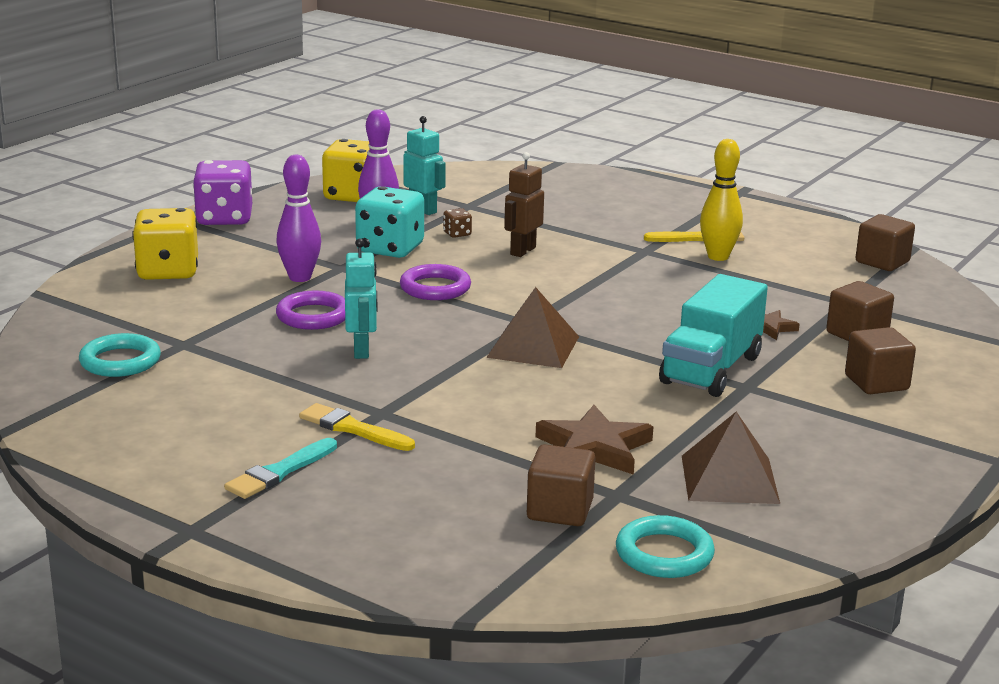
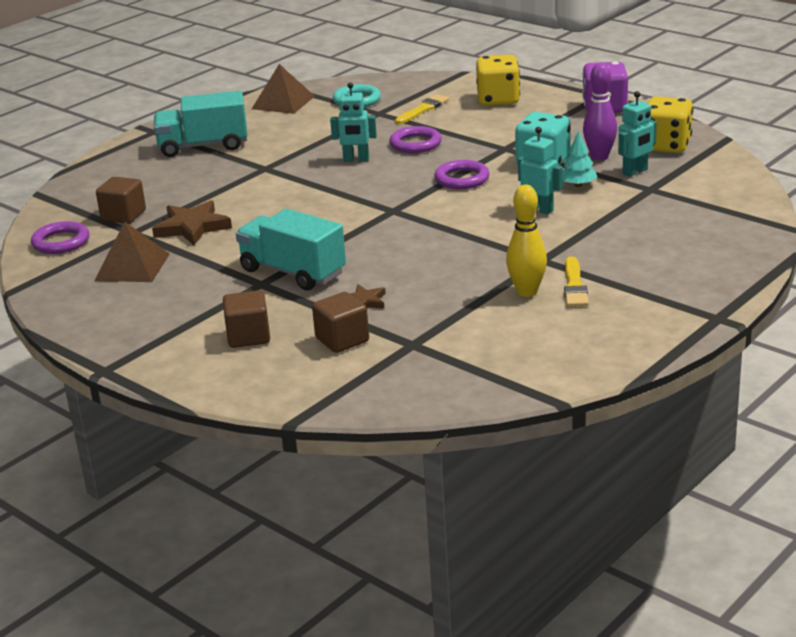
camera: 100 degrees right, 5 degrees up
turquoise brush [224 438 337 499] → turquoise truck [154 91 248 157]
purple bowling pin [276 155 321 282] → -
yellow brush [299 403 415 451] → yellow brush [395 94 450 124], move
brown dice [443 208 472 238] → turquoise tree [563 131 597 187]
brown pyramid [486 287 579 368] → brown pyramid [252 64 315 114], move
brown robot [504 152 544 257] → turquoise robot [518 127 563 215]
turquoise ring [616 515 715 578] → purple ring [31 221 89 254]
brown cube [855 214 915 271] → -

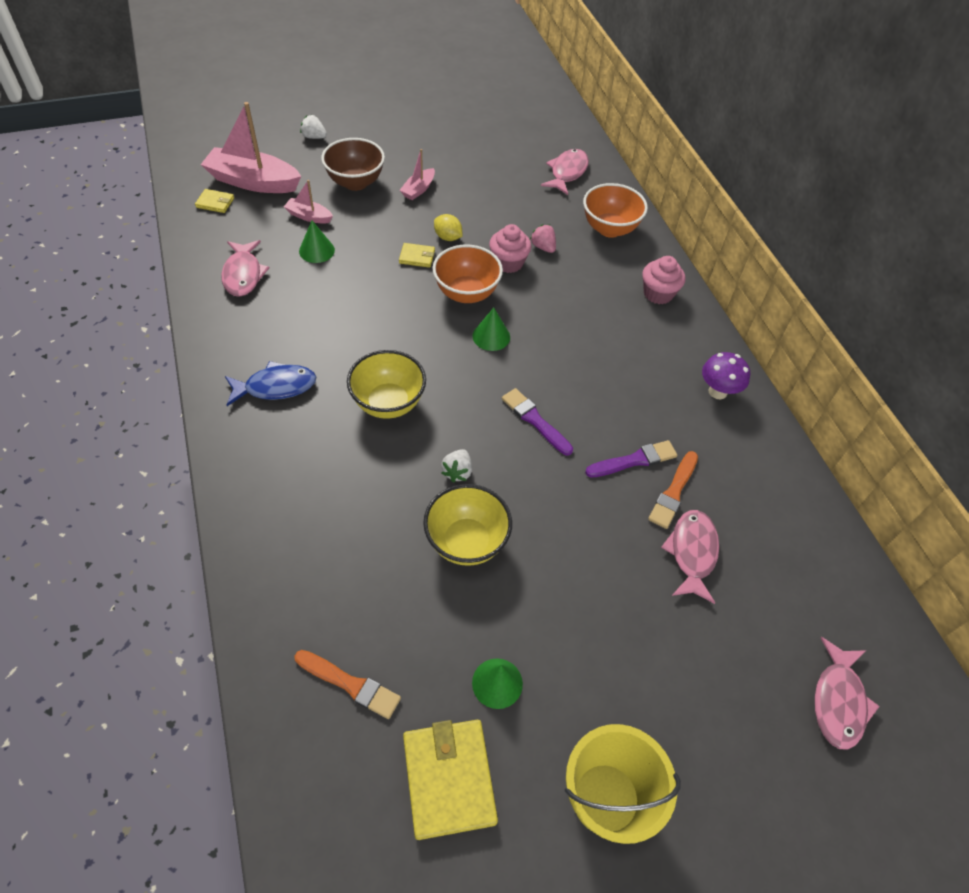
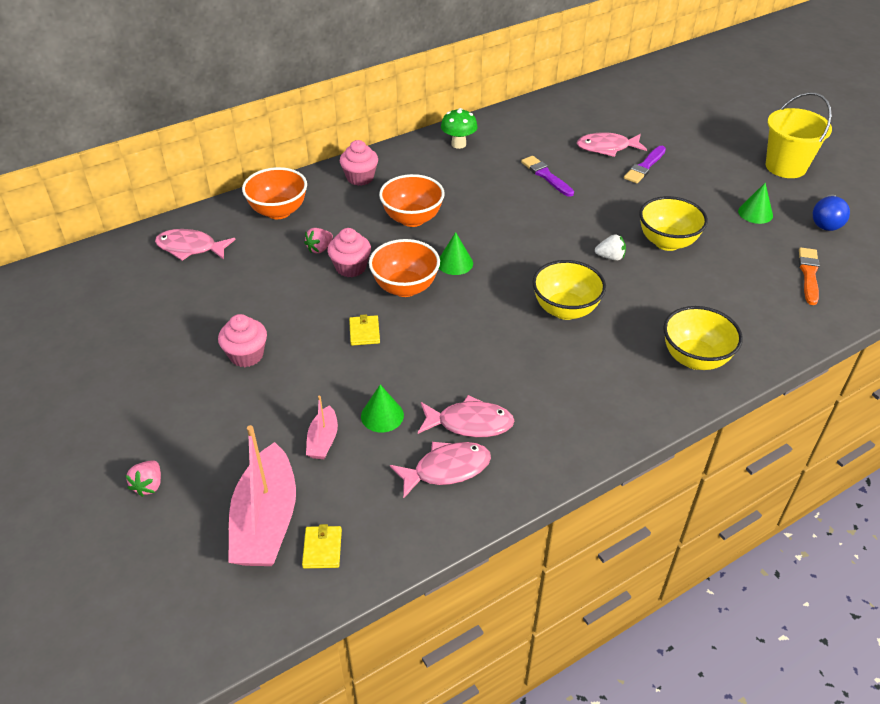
camera: 100 degrees left, 10 degrees down
blue fish [225 361 316 406] → -
white strawberry [300 115 327 139] → pink strawberry [125 460 161 497]
brown bowl [321 138 385 191] → -
pink boat [400 149 435 200] → pink cupcake [218 314 267 367]
yellow wallet [403 720 498 840] → blue light bulb [813 195 850 231]
yellow lemon [434 214 463 241] → -
purple brush [502 388 573 455] → purple brush [624 146 666 183], move
orange brush [648 451 698 529] → -
purple mushroom [702 352 750 399] → green mushroom [441 108 478 149]
pink fish [815 637 880 750] → pink fish [418 395 514 437], move
- → orange bowl [379 174 445 227]
- → yellow bowl [663 306 743 370]

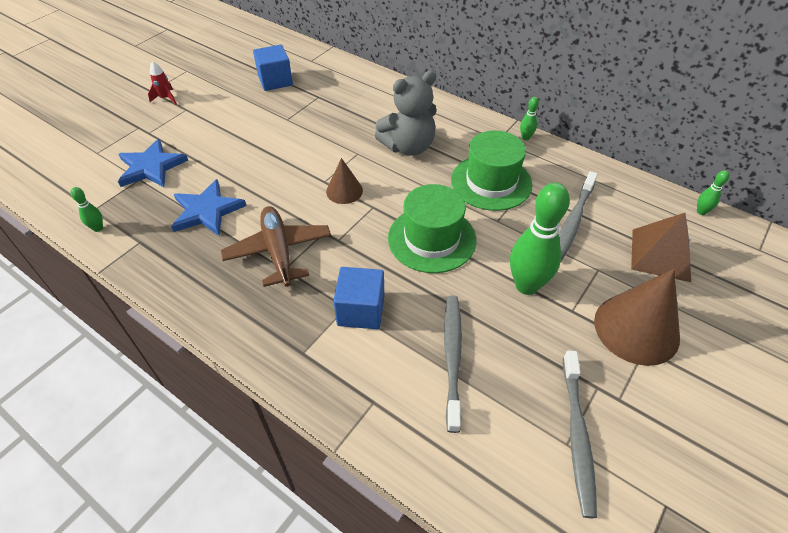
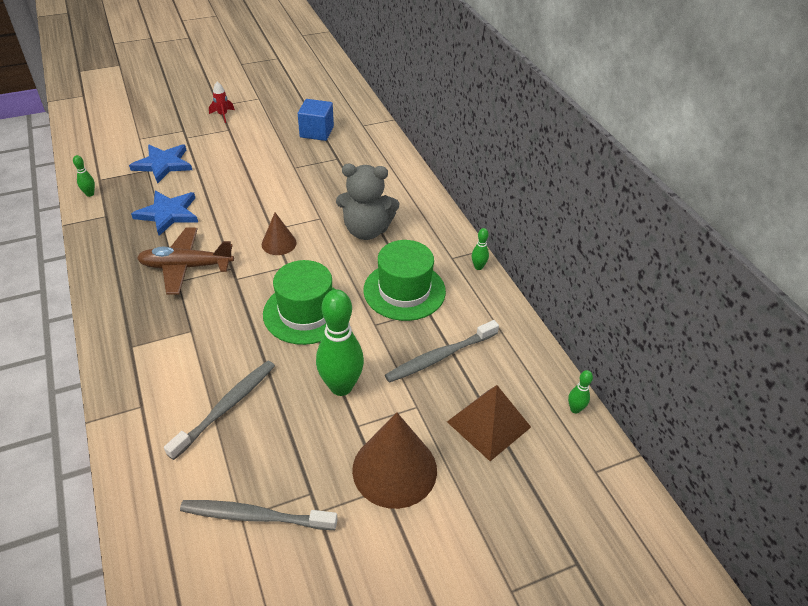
camera: 30 degrees right, 5 degrees down
brown plane [221 206 331 287] → brown plane [137 228 234 294], 105 degrees counterclockwise
blue cube [333 267 384 329] → -
grey toothbrush [563 350 597 518] → grey toothbrush [180 500 338 530], 60 degrees clockwise

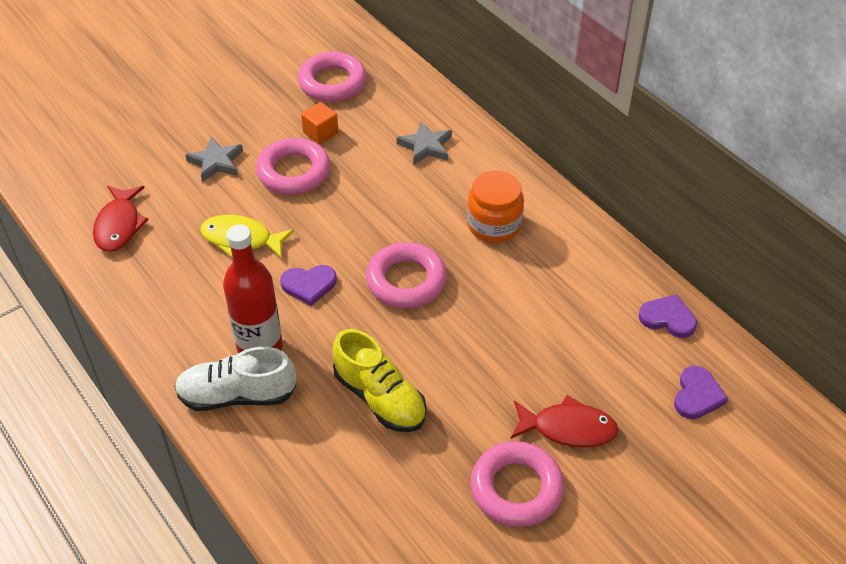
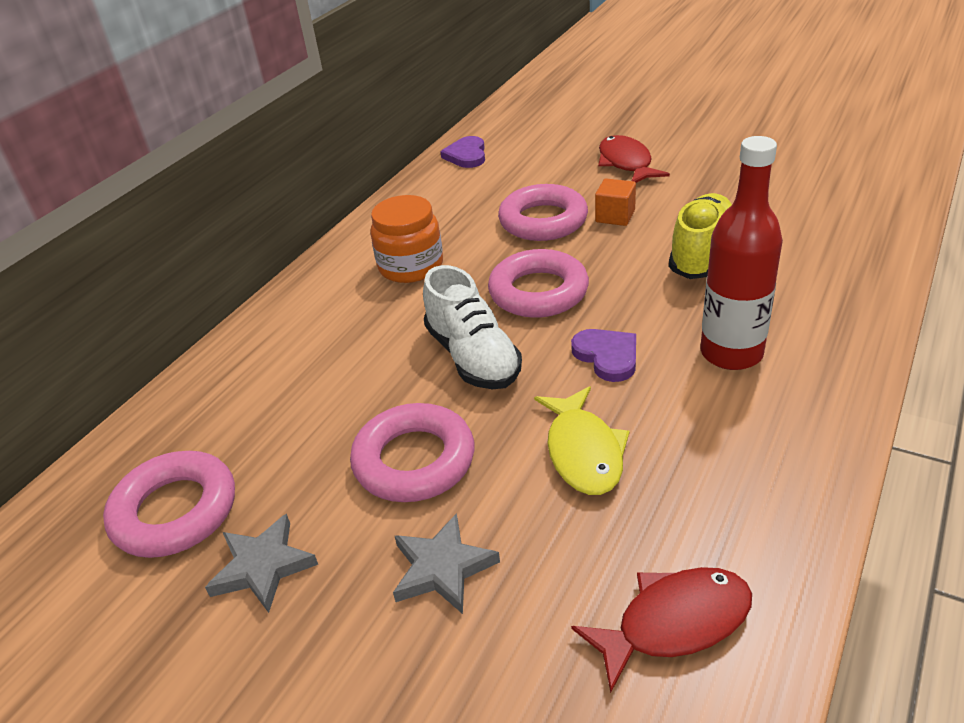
camera: 110 degrees left, 10 degrees down
white shoe [175 347 296 411] → white shoe [423 265 522 389], move
orange cube [301 102 339 144] → orange cube [595 178 636 226], move
grey star [397 121 452 165] → grey star [205 514 318 613], move
pink ring [470 441 564 527] → pink ring [498 184 588 241], move
purple heart [674 366 728 419] → -

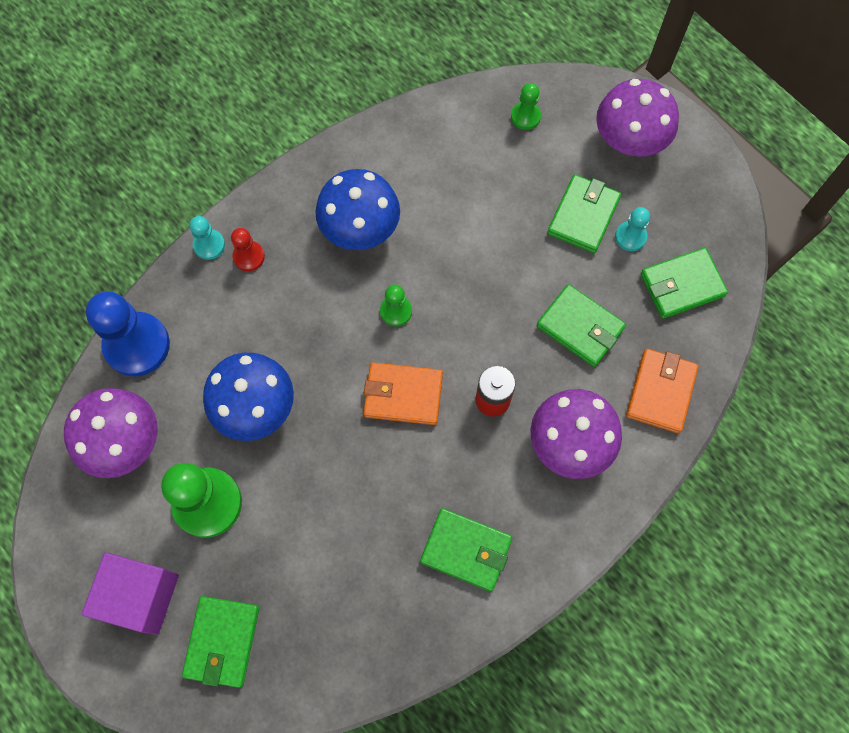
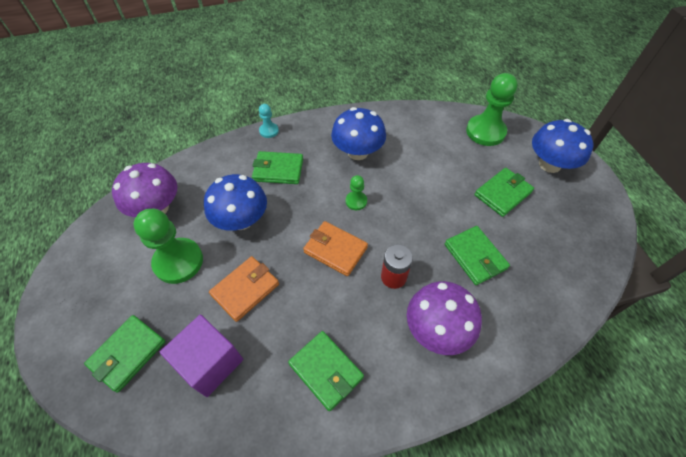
camera: 25 degrees right, 15 degrees down
purple cube [82 552 179 635] → purple cube [160 314 243 397], move
blue pawn [86 291 170 377] → -
red pawn [231 228 265 271] → -
green pawn [511 83 541 130] → green pawn [466 73 518 146], x2.01
purple mushroom [596 79 679 157] → blue mushroom [532 119 593 173]
turquoise pawn [615 207 650 251] → -
orange wallet [626 349 699 433] → orange wallet [209 256 279 322], move
green wallet [641 248 728 319] → green wallet [252 151 303 184], move

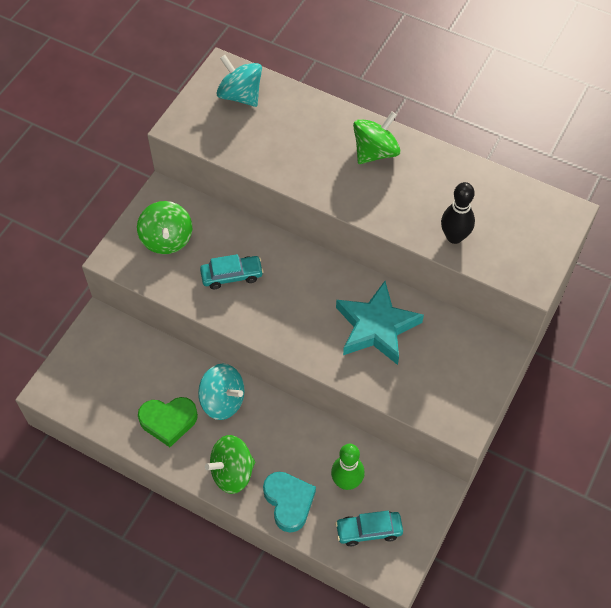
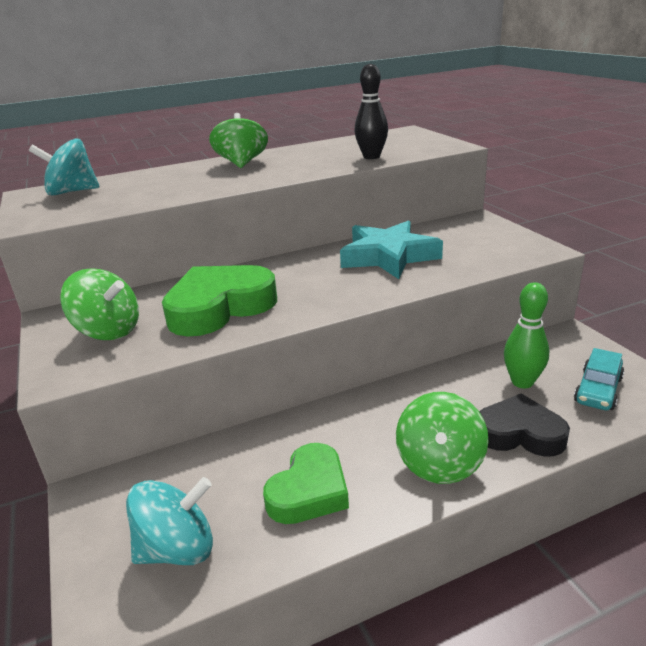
camera: 50 degrees left, 30 degrees down
turquoise spinning top [198 364 245 420] → turquoise spinning top [126 477 213 565], move
turquoise car [200 254 264 289] → green heart [162 265 277 337]
turquoise heart [263 472 316 533] → black heart [479 394 570 457]

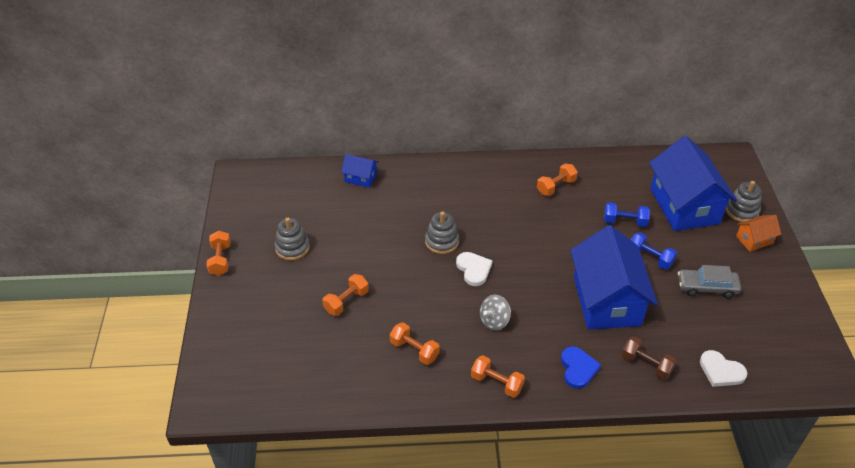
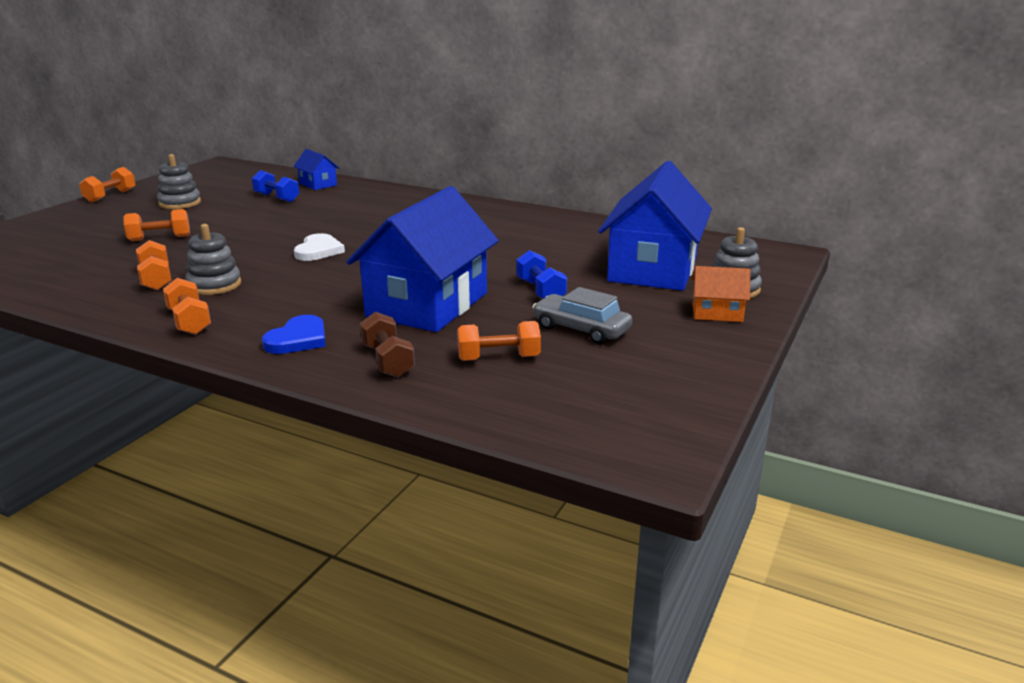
camera: 30 degrees right, 20 degrees down
grey stacking toy [425 211 459 254] → grey stacking toy [185 224 241 295], move
grey spinning top [480 295 511 331] → -
orange dumbbell [537 164 578 196] → orange dumbbell [457 321 541 361], move
blue dumbbell [604 202 650 227] → blue dumbbell [252 170 299 202], move
white heart [700 350 748 387] → -

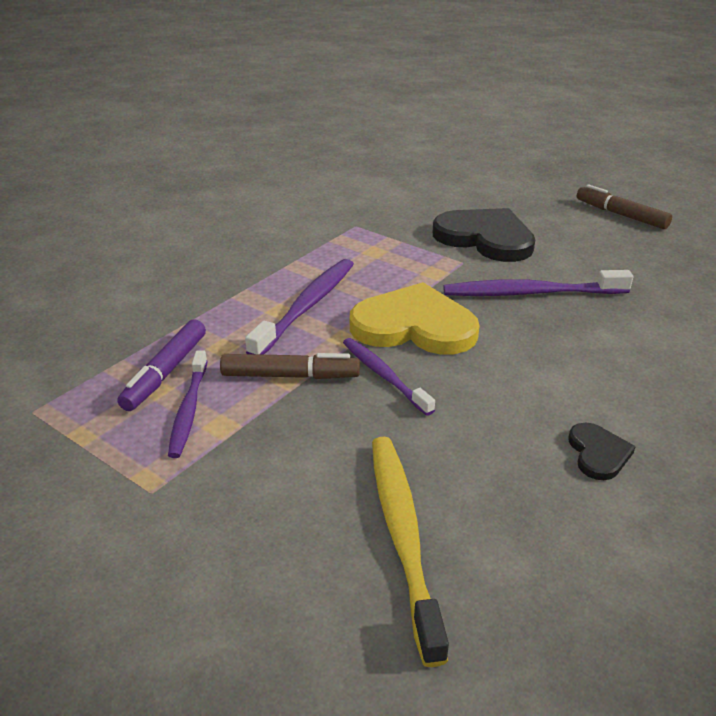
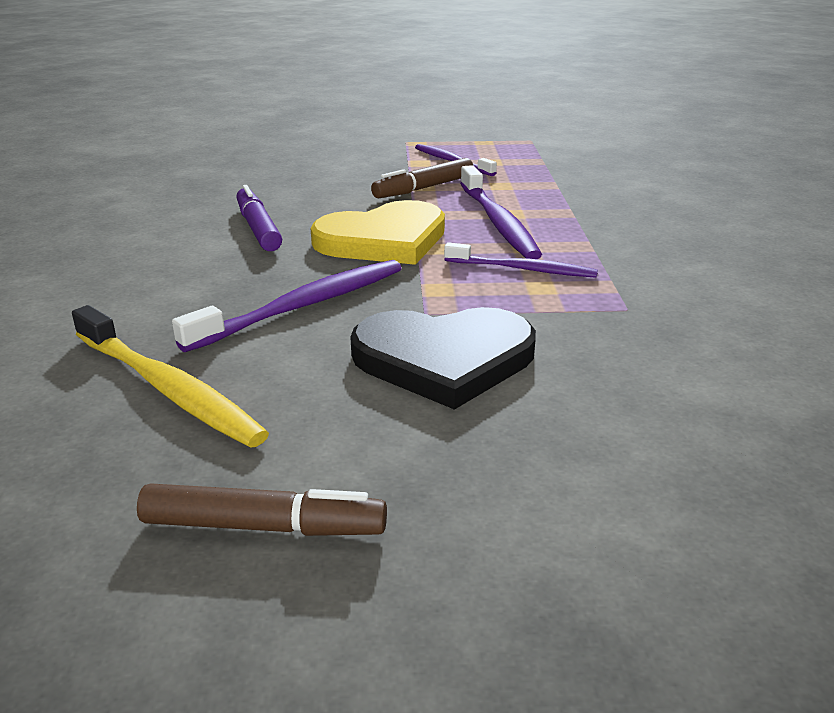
camera: 140 degrees right, 5 degrees down
purple marker [117 320 206 411] → purple marker [236 185 282 251], move
purple toothbrush [343 338 435 416] → purple toothbrush [444 242 598 278], move
yellow toothbrush [372 436 449 667] → yellow toothbrush [72 305 269 448], move
black heart [568 422 636 480] → -

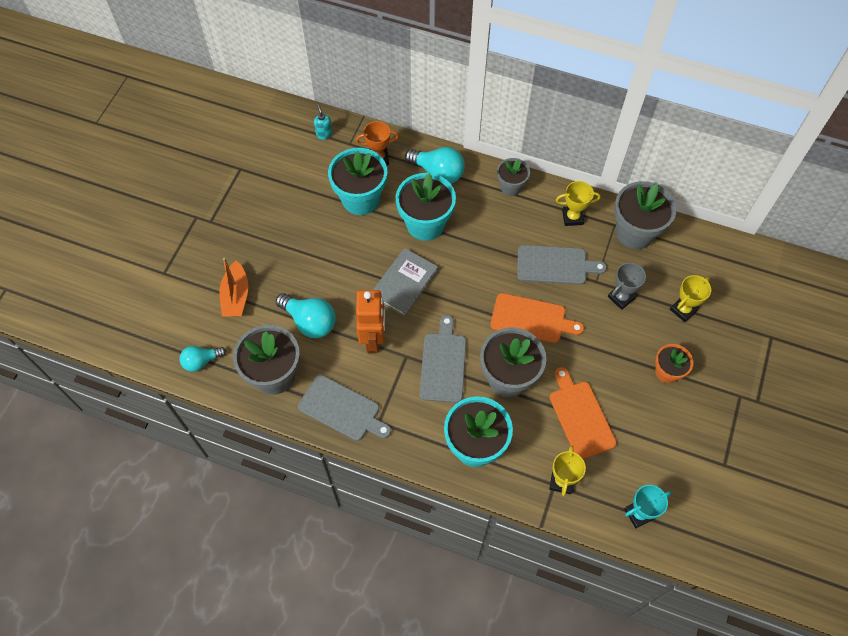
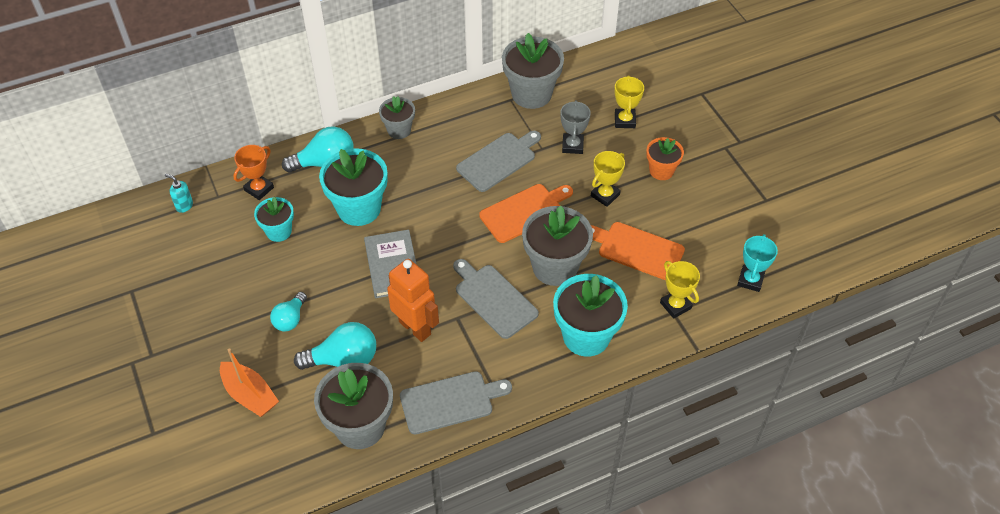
camera: 45 degrees left, 10 degrees down
turquoise light bulb [179 346 226 372] → turquoise light bulb [270 292 307 332], move
turquoise flower pot [328 148 387 215] → turquoise flower pot [254 197 294 242], x0.57
yellow trophy [556 181 601 226] → yellow trophy [591 151 625 207], move

